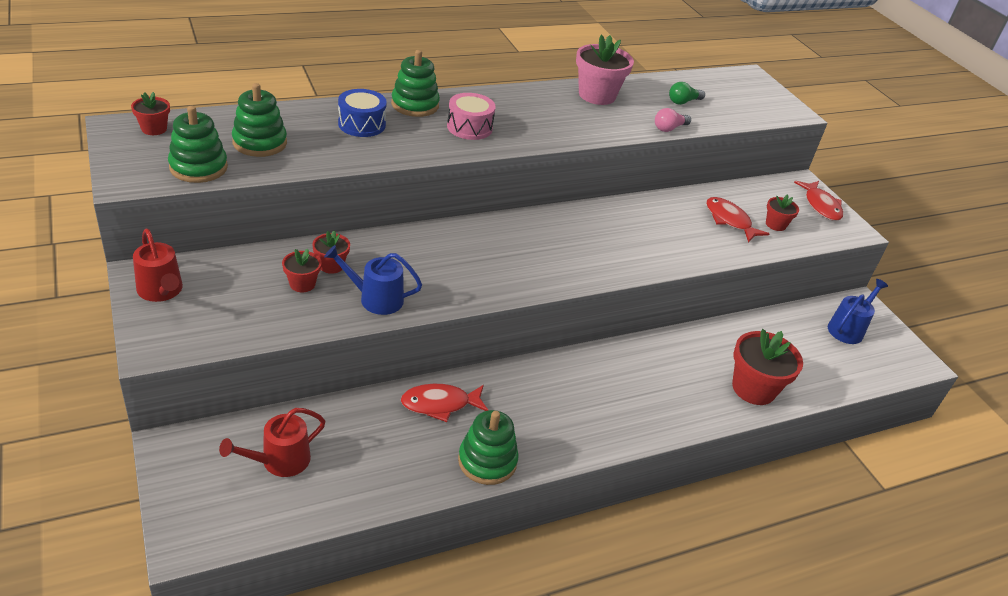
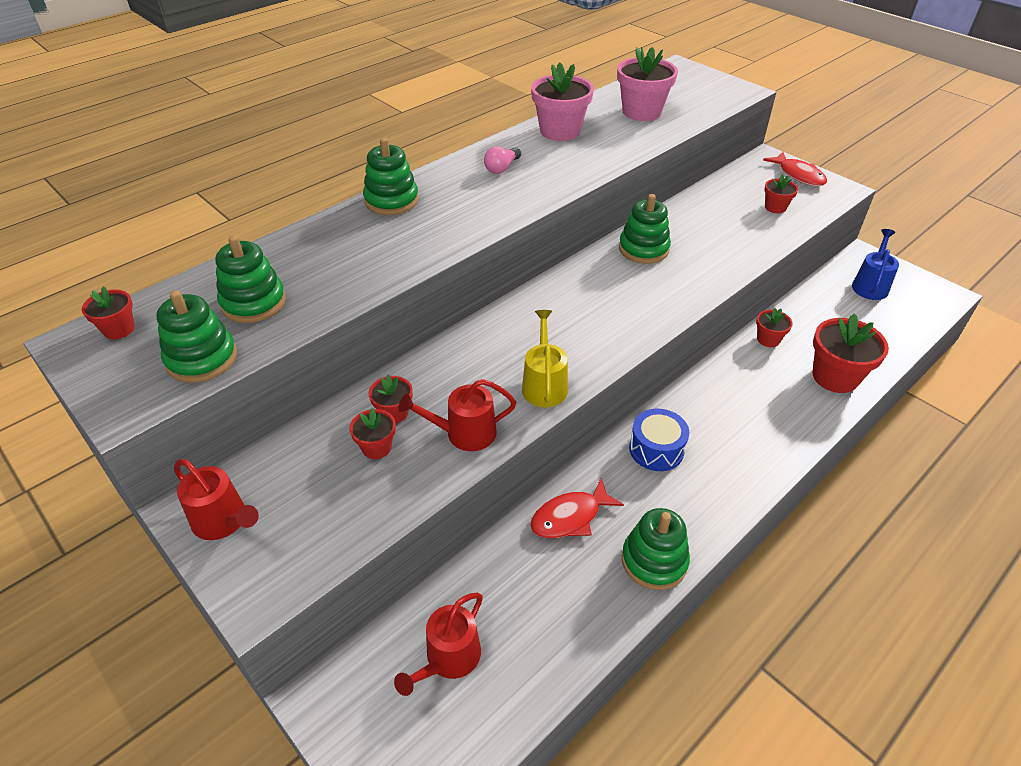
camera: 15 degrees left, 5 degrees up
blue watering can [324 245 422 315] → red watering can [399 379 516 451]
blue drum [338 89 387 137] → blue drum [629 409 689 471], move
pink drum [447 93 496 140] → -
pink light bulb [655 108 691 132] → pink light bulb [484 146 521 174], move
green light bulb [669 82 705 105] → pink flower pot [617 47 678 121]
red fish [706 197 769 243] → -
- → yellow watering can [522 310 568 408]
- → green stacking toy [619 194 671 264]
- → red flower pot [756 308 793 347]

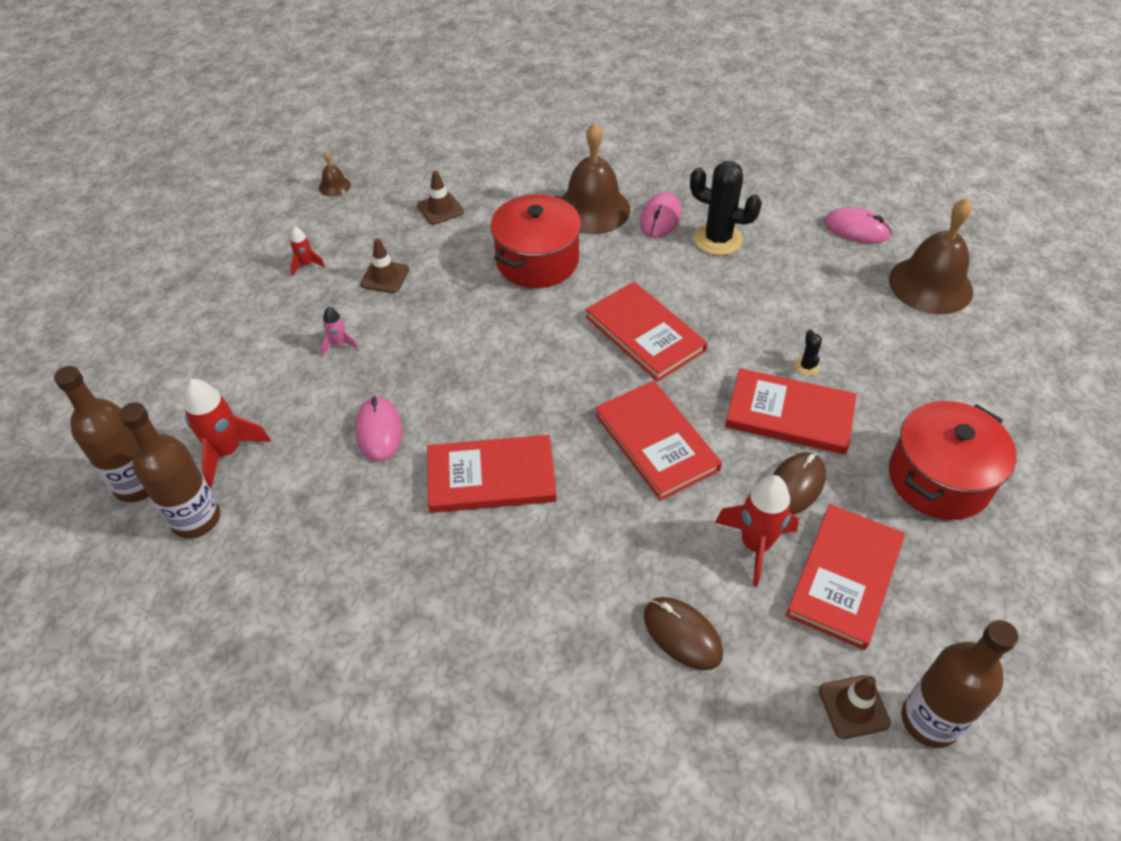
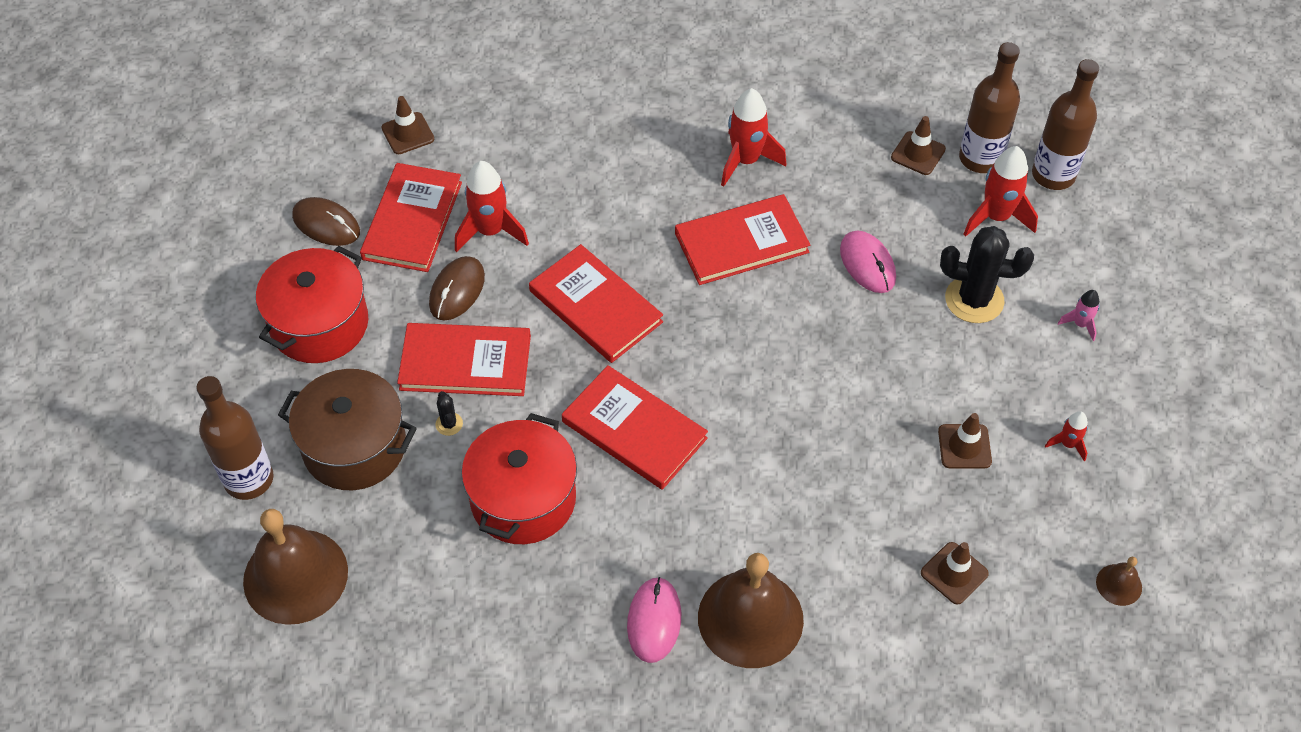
camera: 165 degrees right, 5 degrees up
pink rocket [321 307 358 355] → pink rocket [1058 290 1099 341], move
red pot [490 194 582 288] → red pot [461 413 577 544], move
brown mouse [644 597 723 670] → brown mouse [292 197 360 246], move
black cactus [690 161 762 255] → black cactus [940 226 1034 323], move
pink mouse [824 207 892 243] → -
brown bottle [902 620 1018 748] → brown bottle [196 376 273 500], move
- → brown pot [278 369 417 490]
- → red rocket [721 88 786 187]
- → brown traffic cone [891 116 946 175]

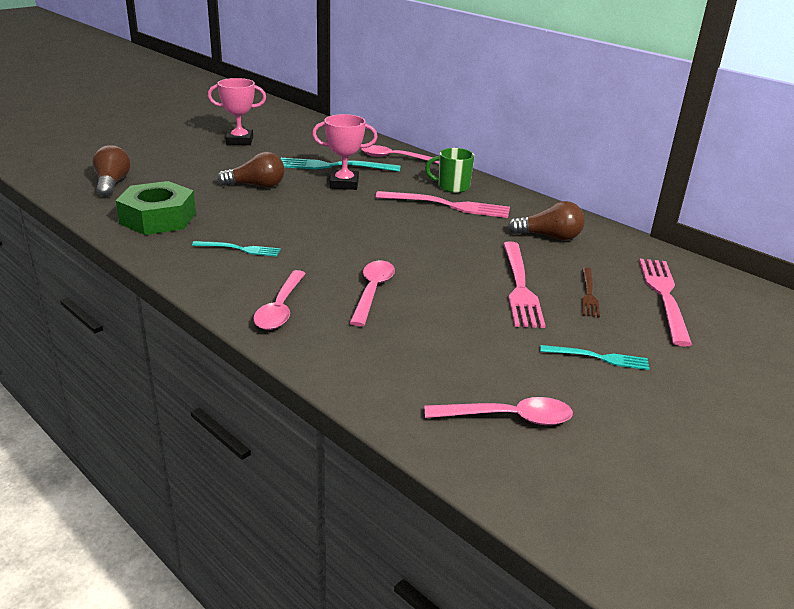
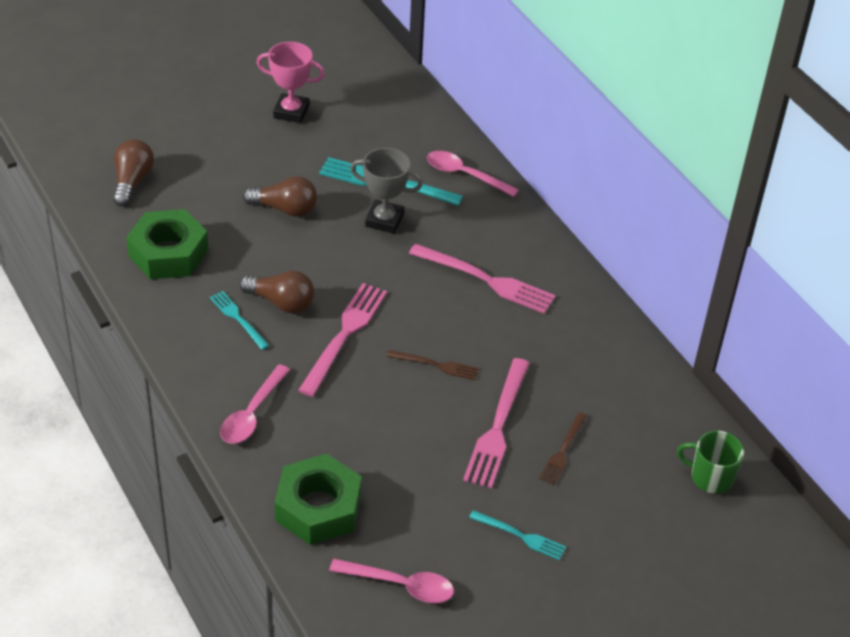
camera: 15 degrees right, 15 degrees up
turquoise fork [192 241 281 257] → turquoise fork [210 291 269 350], 150 degrees counterclockwise
pink trophy [312 114 378 190] → grey trophy [350 148 423 234]
pink spoon [350 261 395 326] → -
green mug [425 148 475 193] → green mug [677 431 744 494], move
brown light bulb [508 201 585 241] → brown light bulb [239 271 314 314], move
pink fork [639 259 692 347] → pink fork [298 283 387 397], move
- → green nut [274 454 362 545]
- → brown fork [387 350 479 380]

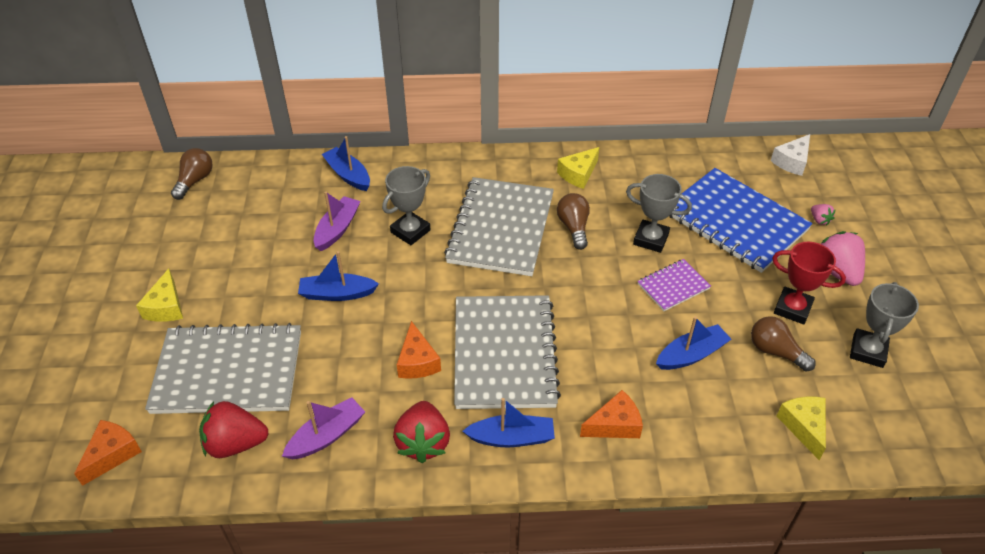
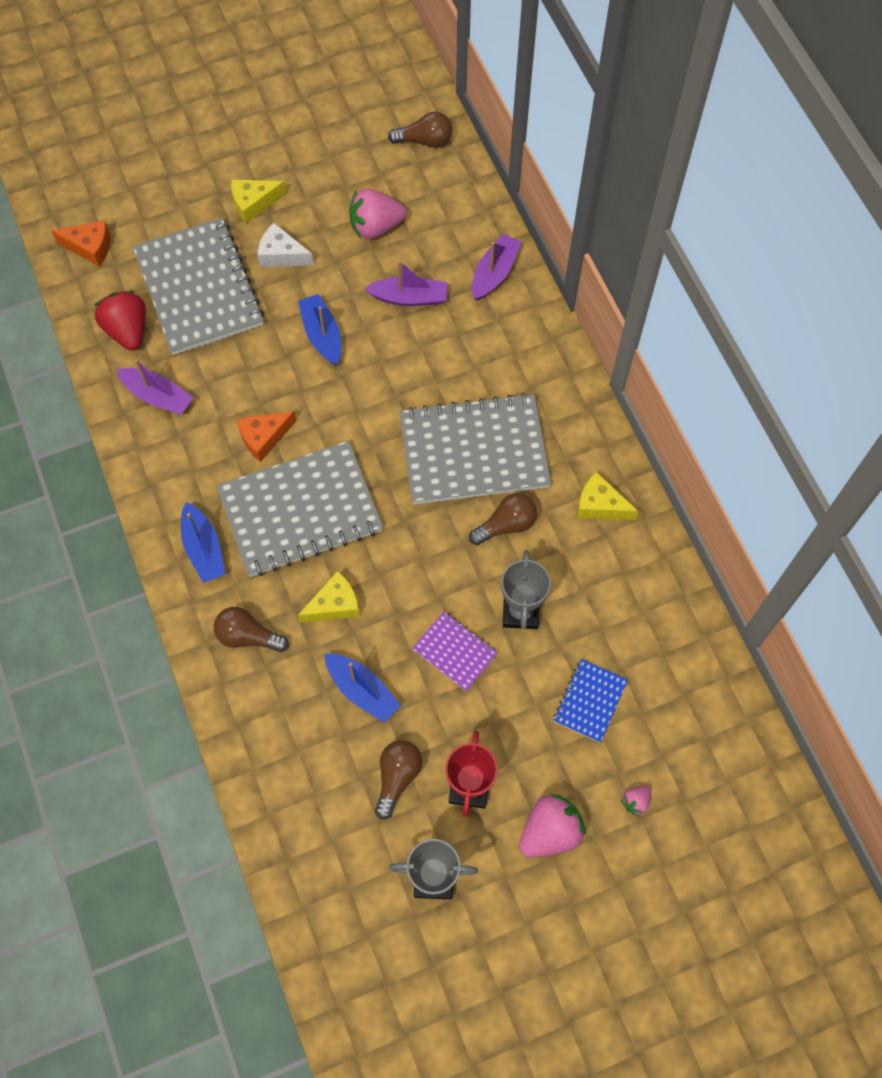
camera: 70 degrees right, 20 degrees up
blue boat [322 136 370 191] → purple boat [472 234 522 301]
grey trophy [382 166 430 245] → -
red strawberry [393 401 450 463] → -
orange cheese [580 390 643 438] → brown light bulb [214 607 289 652]
blue notebook [669 168 812 273] → blue notebook [553 659 628 742], x0.47
white cheese [771 134 810 176] → white cheese [257 223 314 267], move
yellow cheese [777 397 826 460] → yellow cheese [297 571 360 623], move
- → pink strawberry [349 188 406 239]

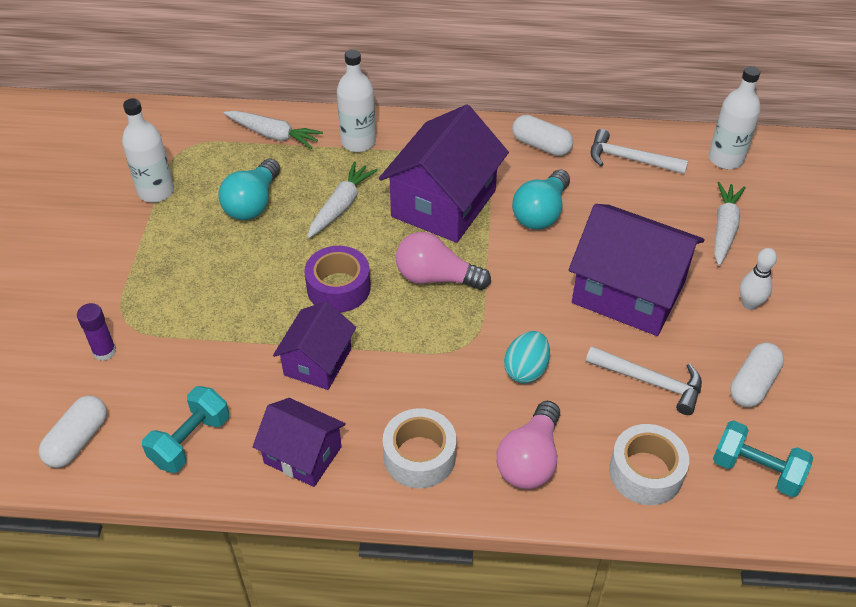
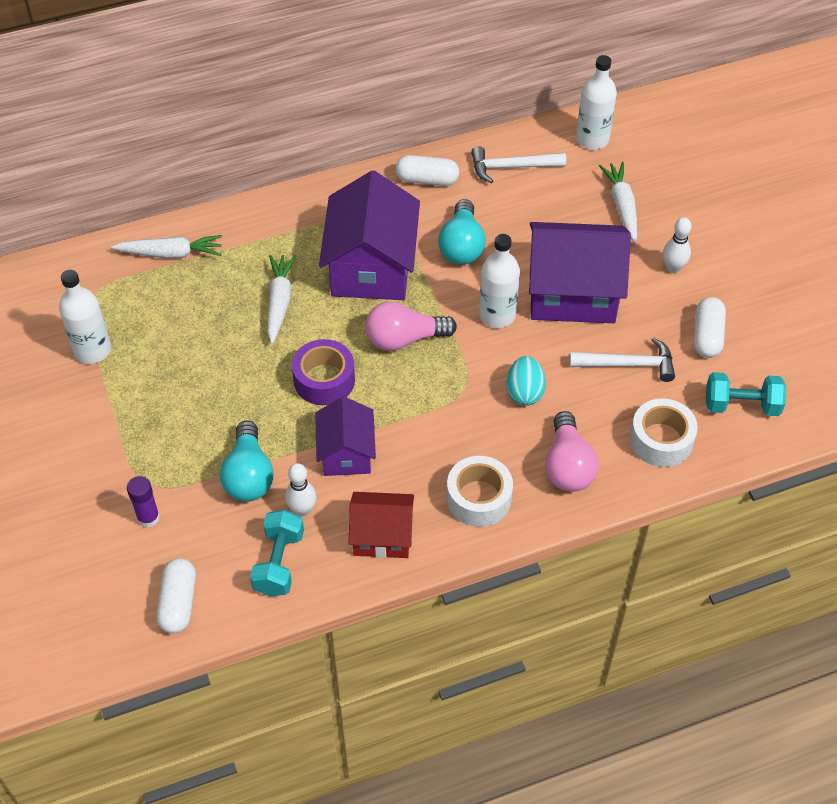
camera: 25 degrees left, 5 degrees up
turquoise light bulb [218 159 280 220] → turquoise light bulb [220 420 274 502], move
purple house [253 398 346 487] → red house [348 492 414 558]
white bottle [337 49 376 152] → white bottle [479 234 520 328], move
- → white bowling pin [285 463 316 516]

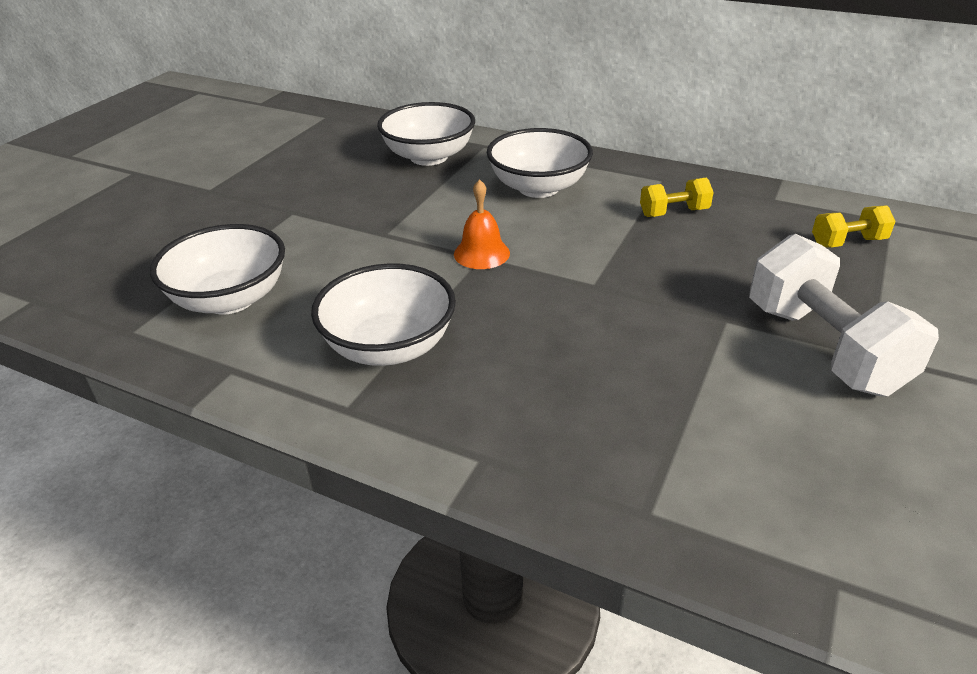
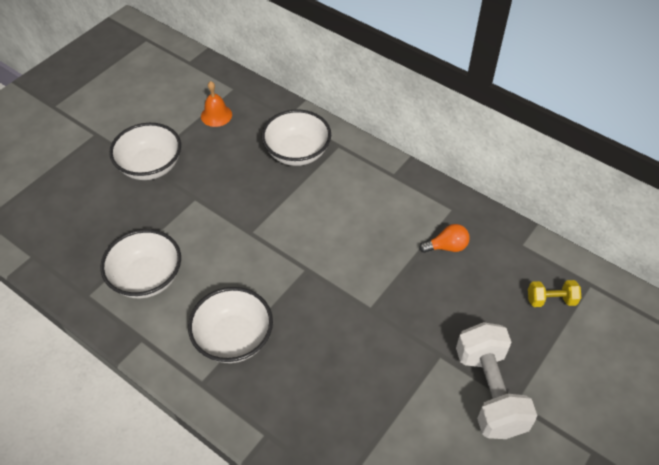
camera: 10 degrees right, 15 degrees up
orange bell [454 179 510 269] → orange bell [201 81 232 127], move
white bowl [487 128 593 198] → white bowl [109 123 181 180], move
yellow dumbbell [640 178 714 217] → orange light bulb [419 224 470 253]

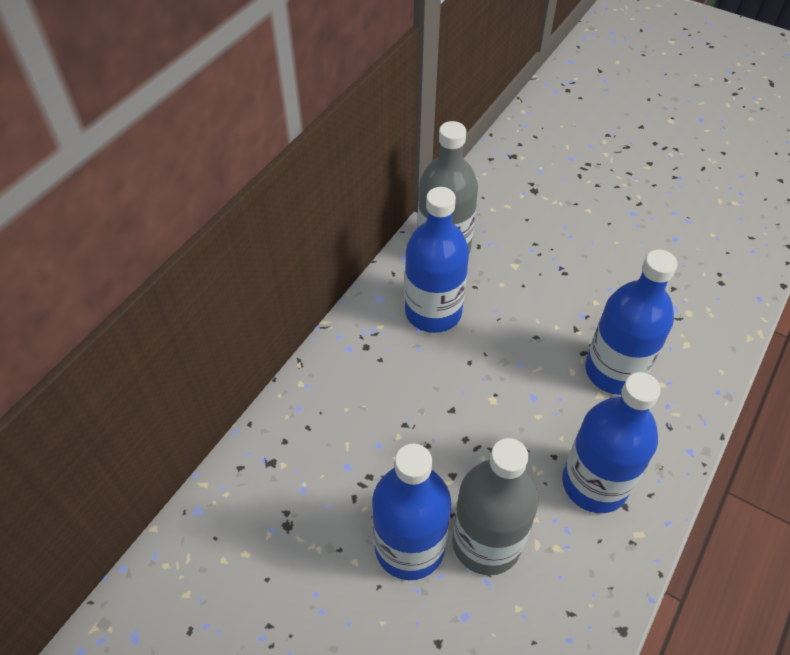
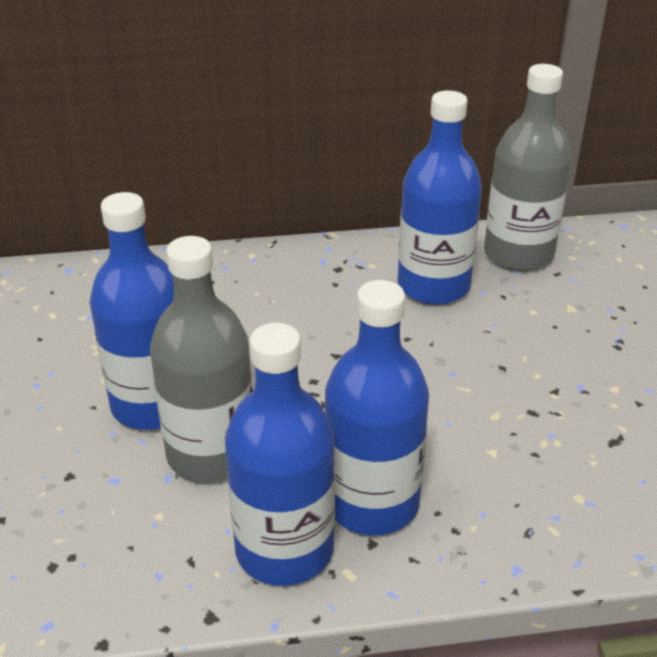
camera: 50 degrees right, 15 degrees down
blue bottle [585 250 677 395] → blue bottle [225 323 335 586], move

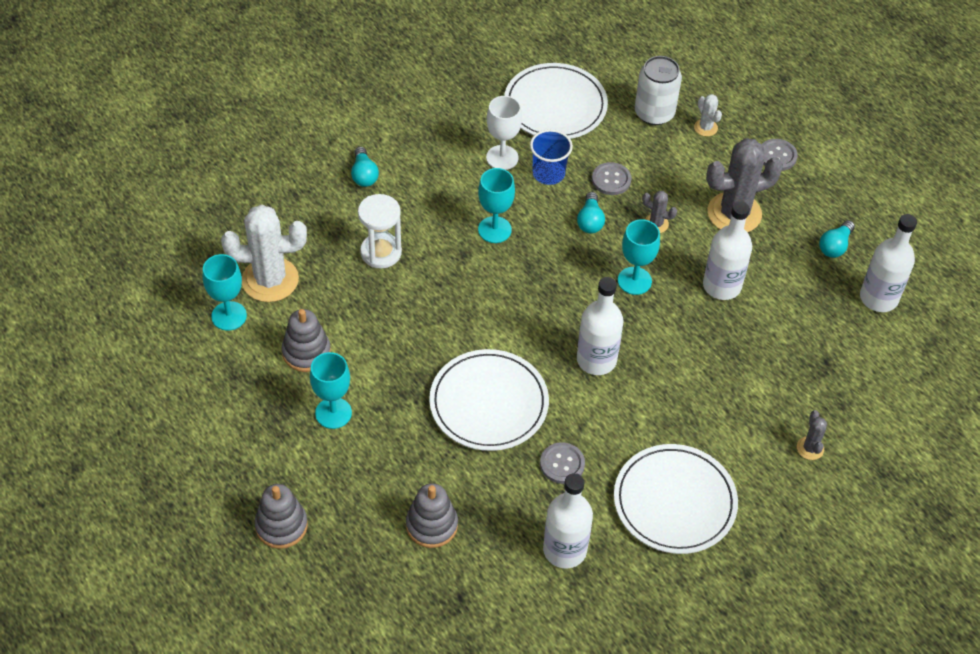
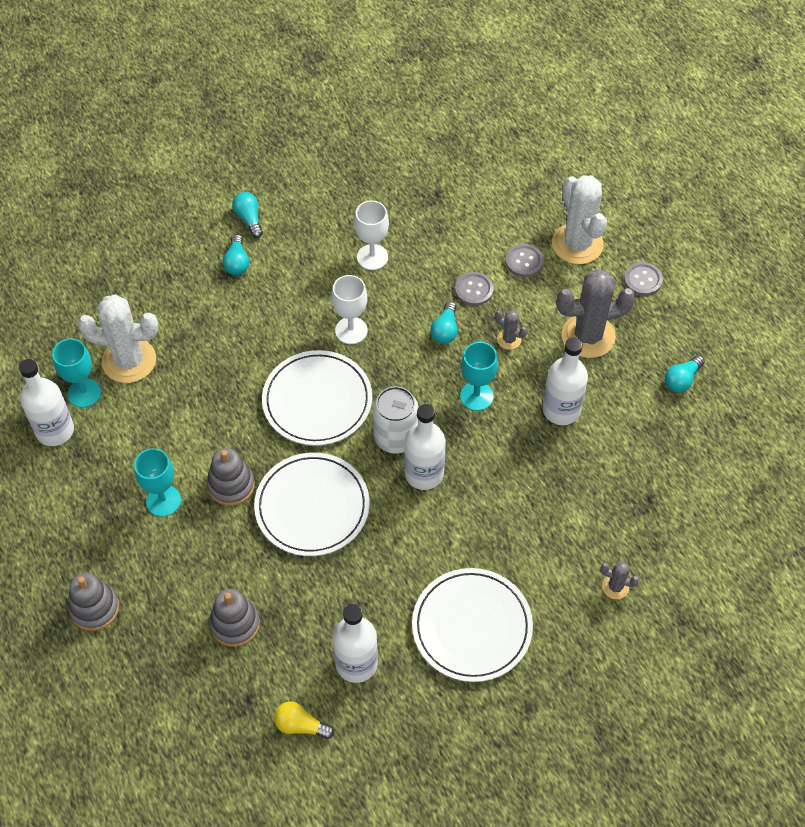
camera: 10 degrees right, 5 degrees up
grey stacking toy [282 309 331 372] → grey stacking toy [207 448 255 506], move
white hourglass [358 194 402 268] → -
turquoise goblet [478 168 515 243] → white goblet [332 275 368 344]
white plate [504 63 608 139] → white plate [262 350 372 446], move
blue cup [530 129 573 185] → -
grey button [540 442 585 484] → grey button [505 244 544 277], move
white can [635 56 682 125] → white can [373 386 419 453], move
white cactus [694 94 722 137] → white cactus [552 175 607 264], x2.20
grey cactus [797 410 827 460] → grey cactus [600 561 640 599], 75 degrees counterclockwise
white bottle [860 214 917 312] → white bottle [19 359 74 446], move
- → turquoise light bulb [232 192 263 238]
- → yellow light bulb [274 701 334 739]

